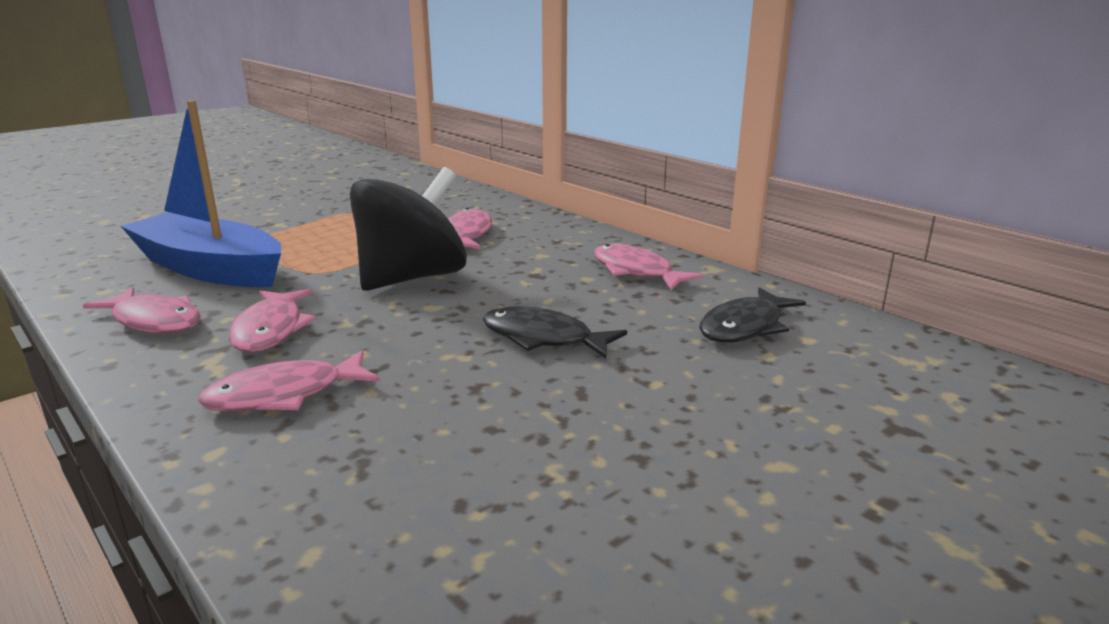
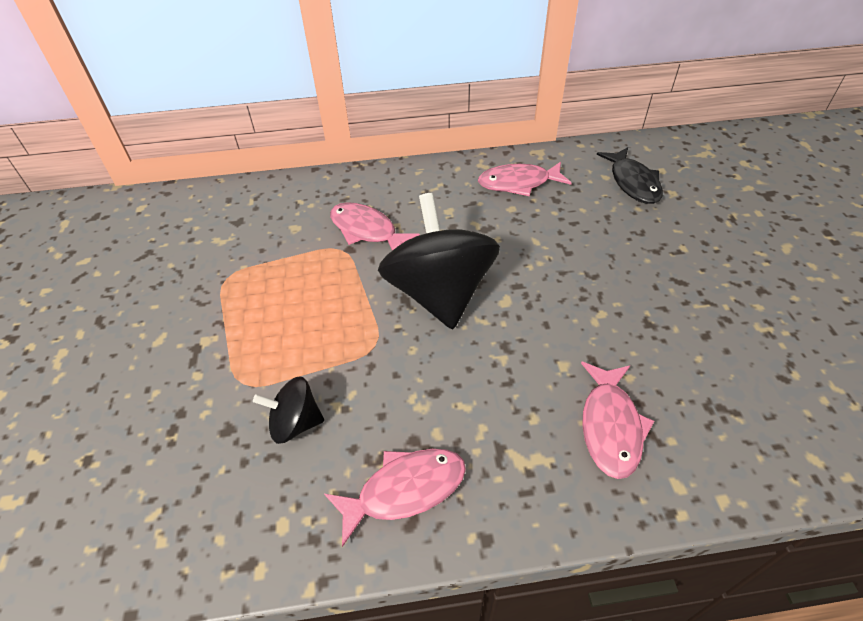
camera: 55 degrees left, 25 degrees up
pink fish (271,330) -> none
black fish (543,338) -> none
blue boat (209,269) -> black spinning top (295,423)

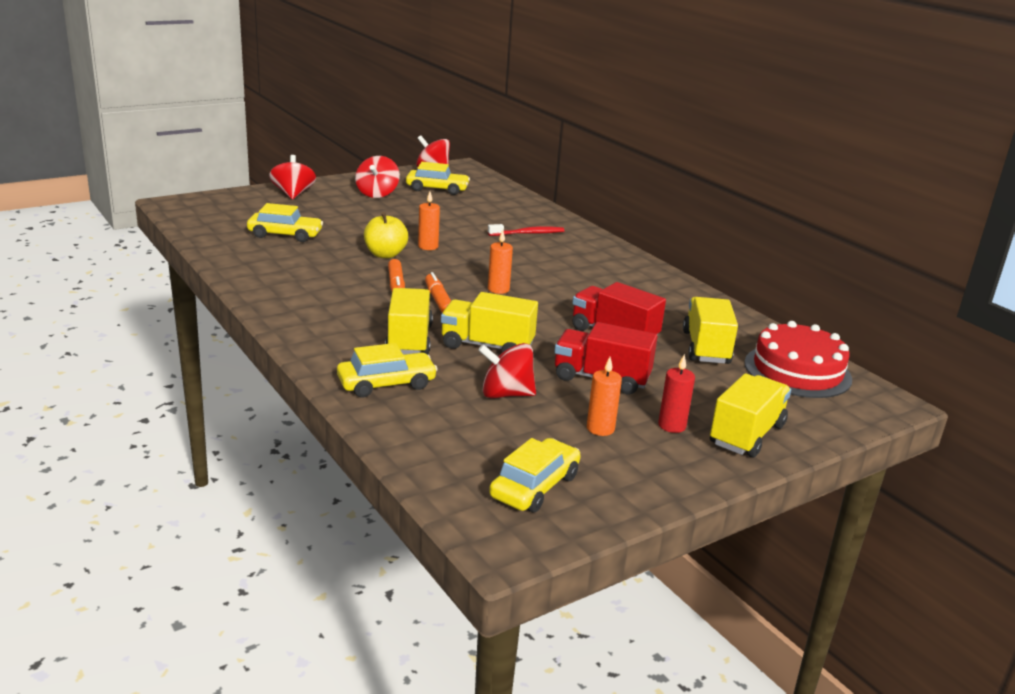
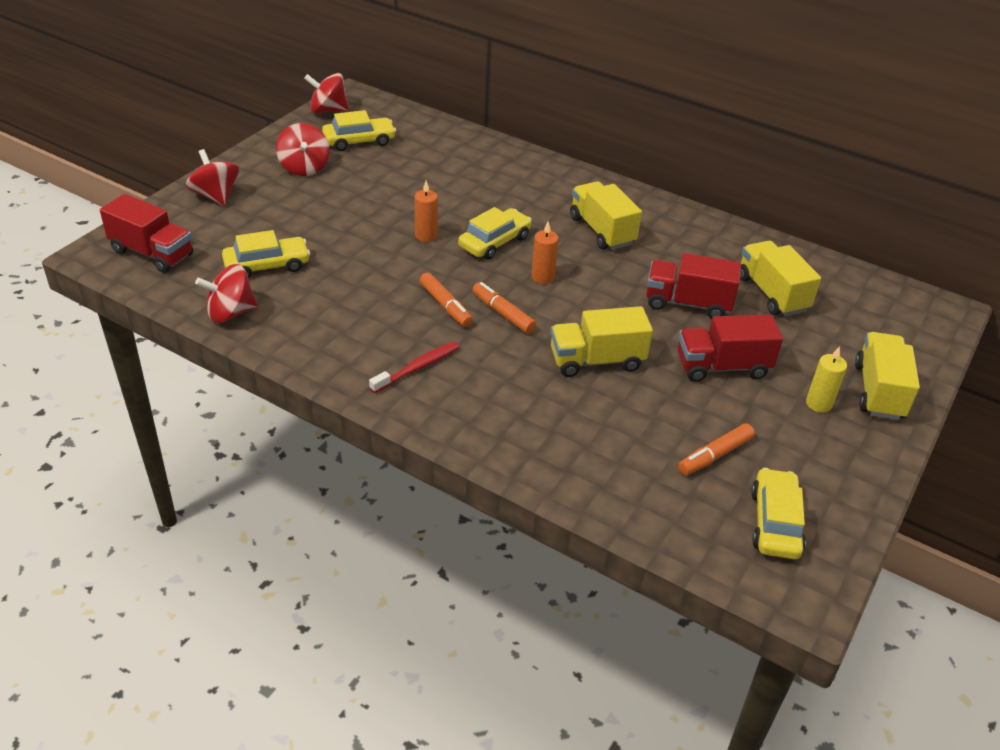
camera: 25 degrees left, 15 degrees up
yellow apple (385,254) -> none
orange candle (600,428) -> none
red cake (797,371) -> none
none -> red truck (152,253)
none -> orange marker (714,455)
yellow car (386,384) -> yellow car (494,242), relocated
yellow truck (409,340) -> yellow truck (602,231), relocated
red spinning top (506,394) -> red spinning top (230,313), relocated
red toothbrush (528,233) -> red toothbrush (417,368), relocated
red candle (672,425) -> yellow candle (818,404)

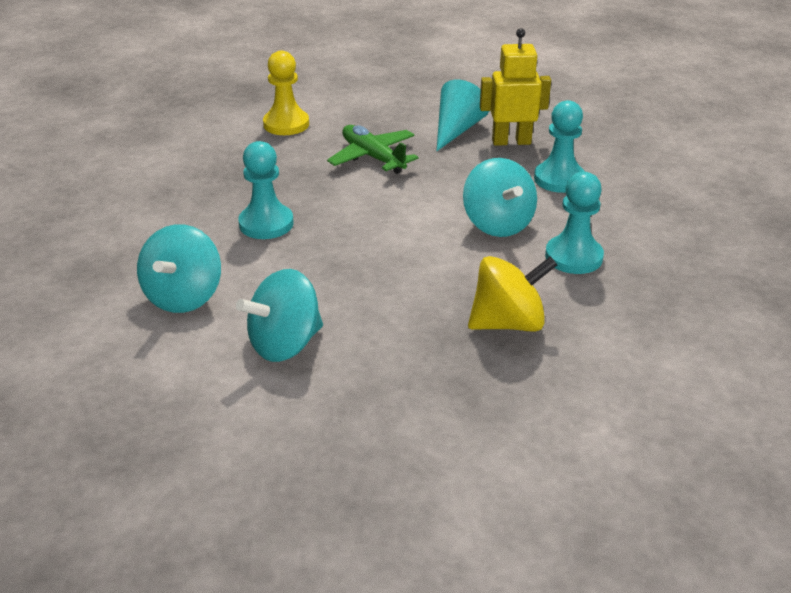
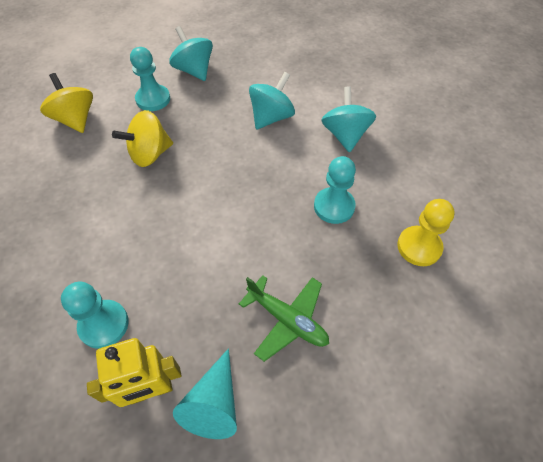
camera: 165 degrees right, 20 degrees up
none -> yellow spinning top (75,119)
yellow pawn (286,124) -> yellow pawn (419,247), relocated
turquoise spinning top (497,224) -> turquoise spinning top (194,71), relocated
turquoise pawn (573,257) -> turquoise pawn (153,99), relocated

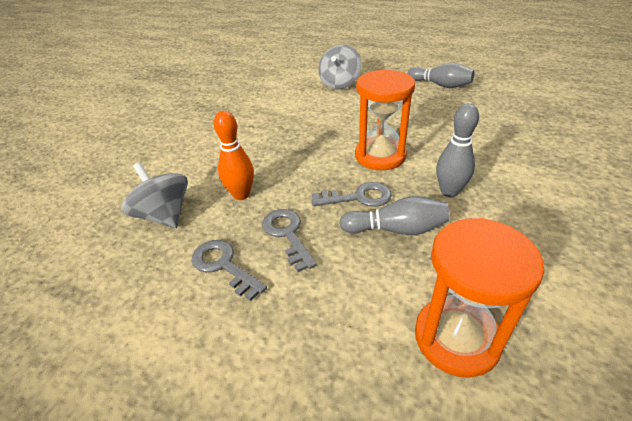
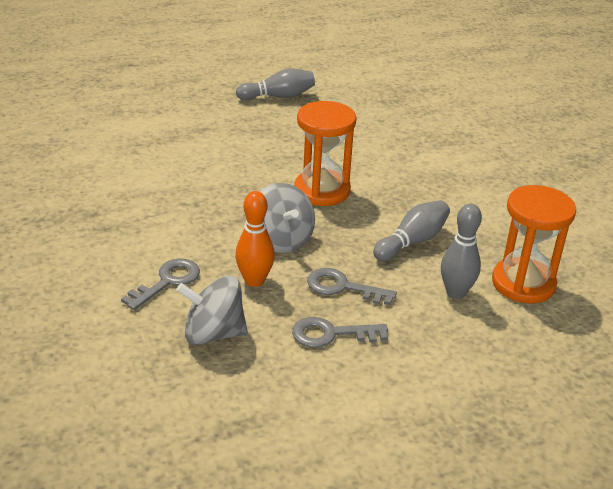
camera: 50 degrees left, 5 degrees down
grey key (358,197) -> grey key (167,281), relocated
grey spinning top (339,84) -> grey spinning top (281,240), relocated
grey bowling pin (449,191) -> grey bowling pin (456,292), relocated

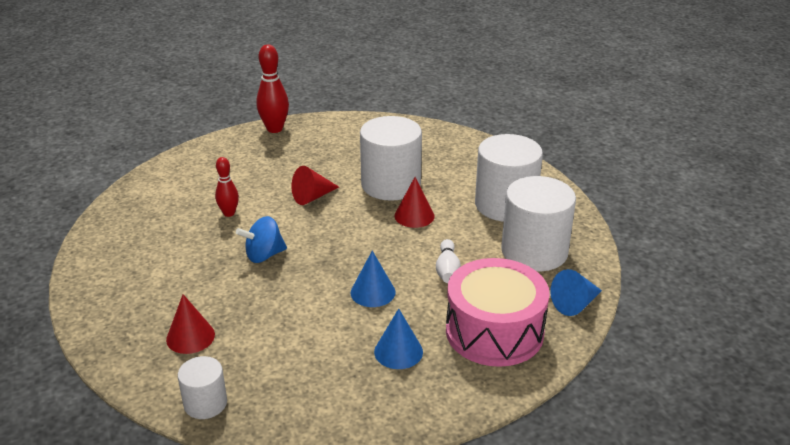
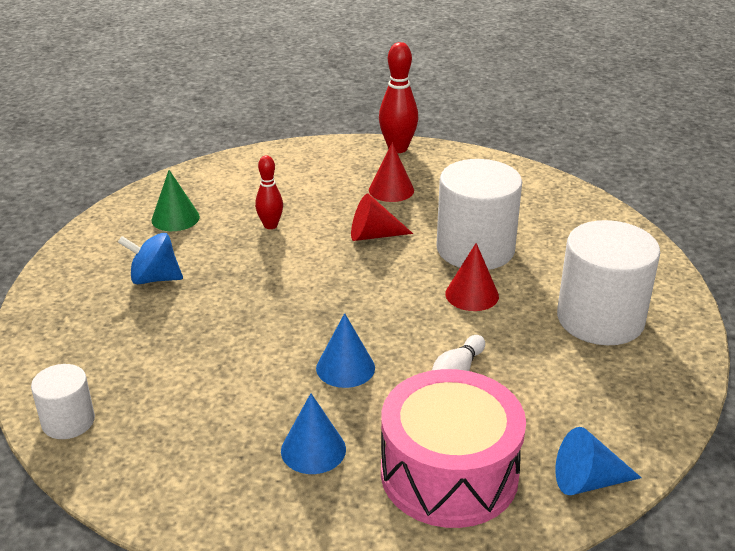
camera: 30 degrees right, 0 degrees up
white cylinder (534,251) -> none
none -> green cone (175,218)
red cone (190,337) -> red cone (391,190), relocated
blue spinning top (264,255) -> blue spinning top (154,278), relocated

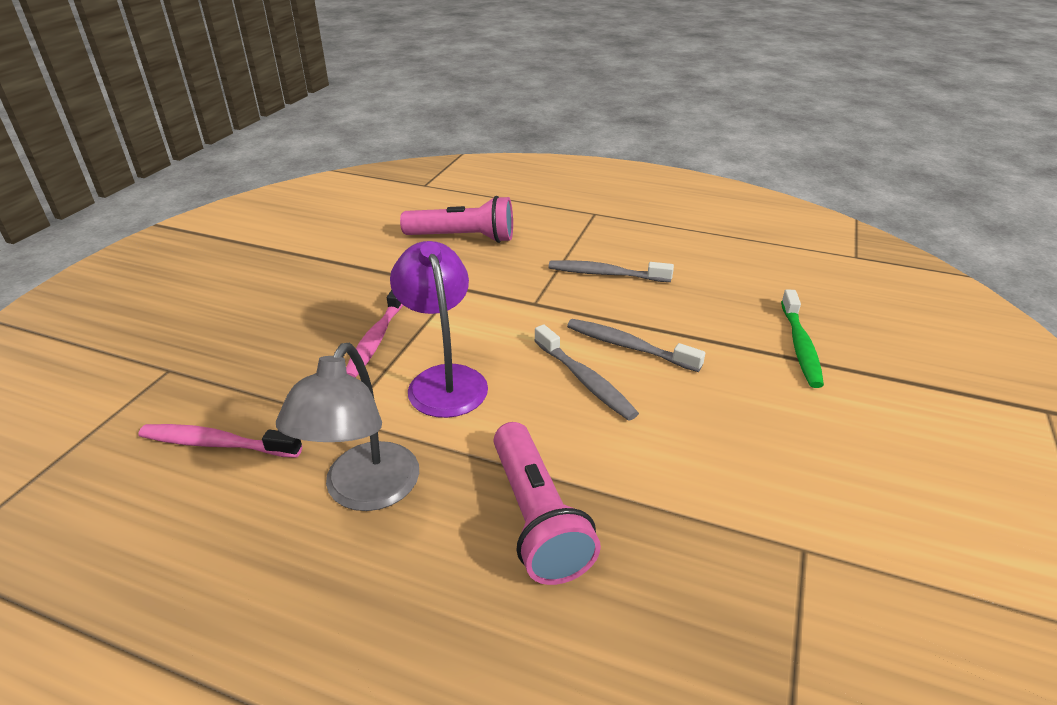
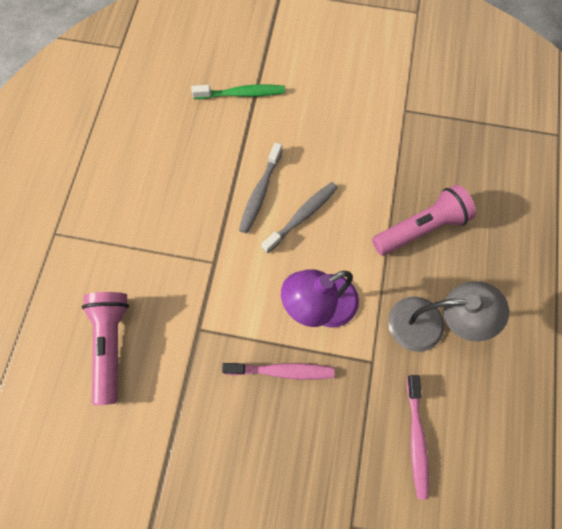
camera: 100 degrees left, 35 degrees up
grey toothbrush (605,274) -> none

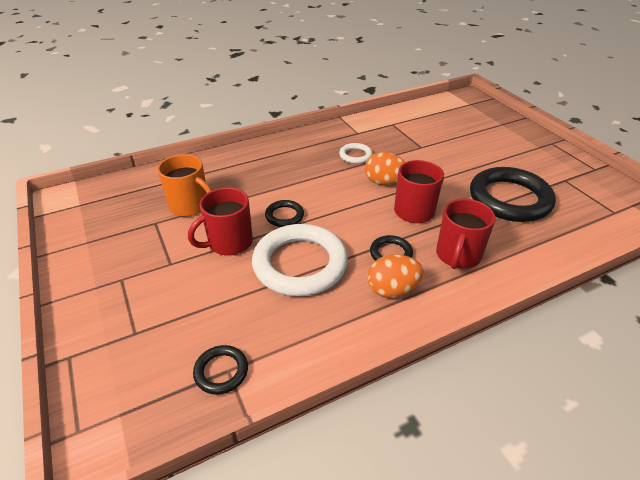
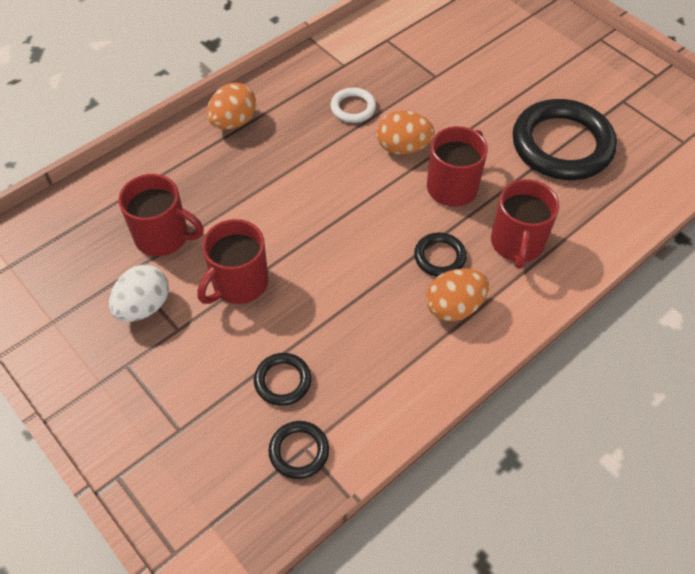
camera: 15 degrees left, 15 degrees up
white ring (300,264) -> none
none -> white egg (144,306)
none -> orange egg (233,122)
black ring (284,216) -> black ring (283,381), relocated
orange mug (190,206) -> red mug (163,237)

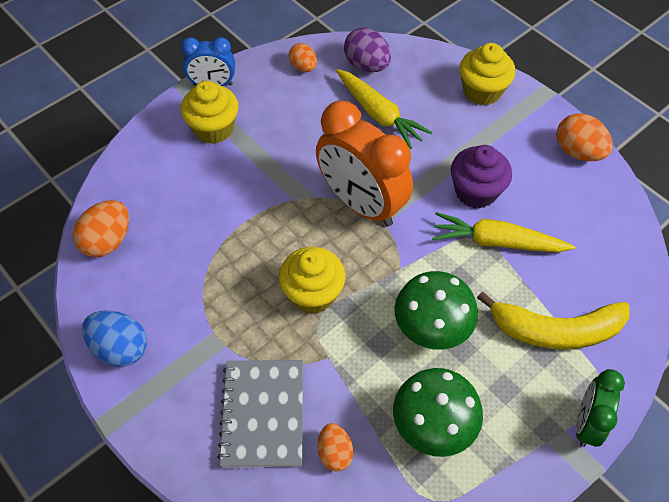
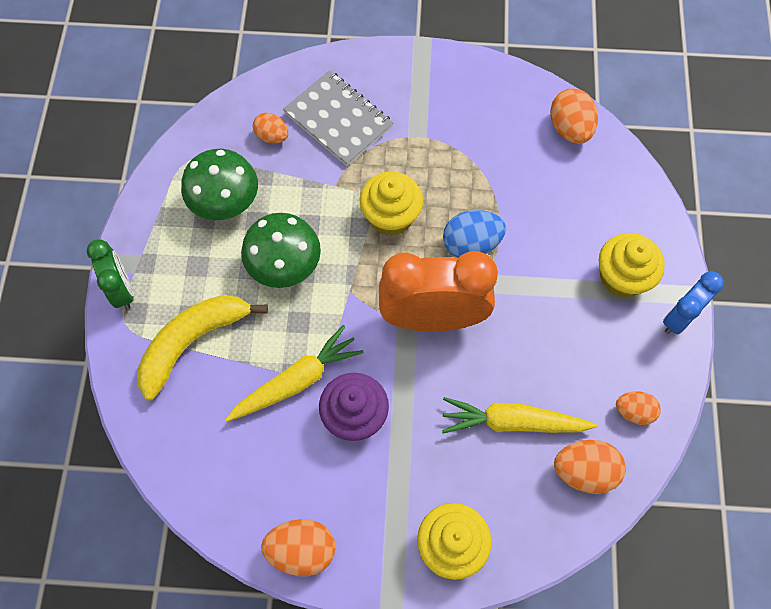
camera: 135 degrees right, 10 degrees up
blue egg (120,348) -> blue egg (471,244), relocated
purple egg (367,65) -> orange egg (584,471)

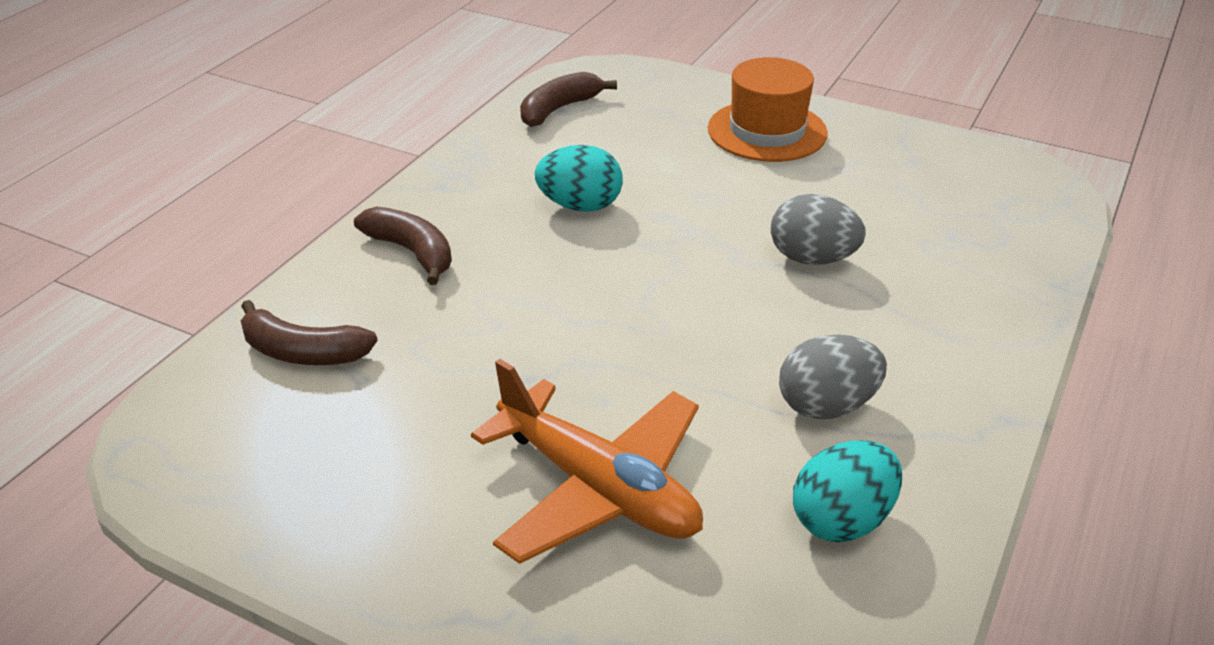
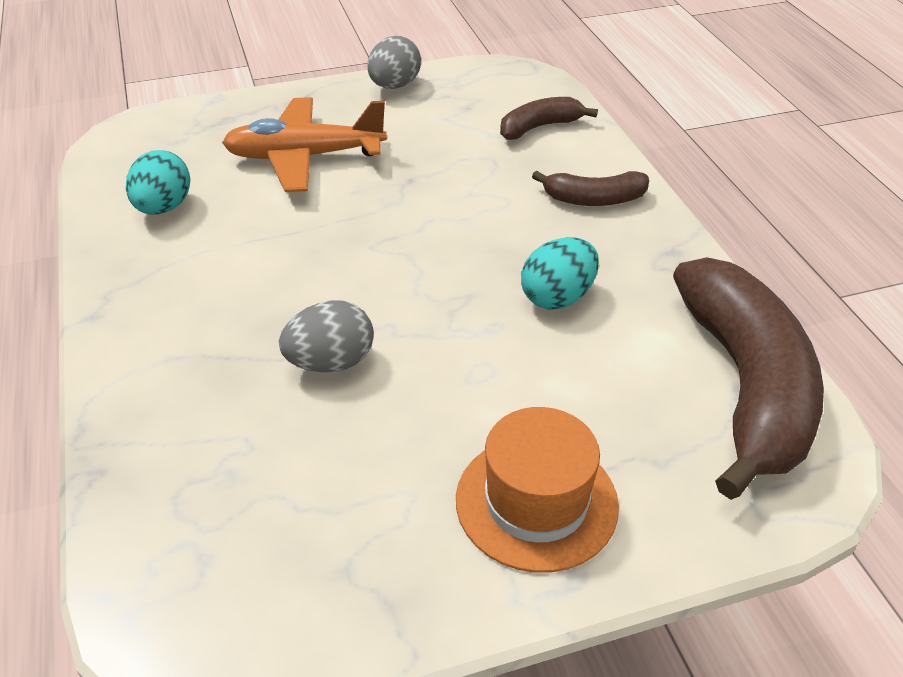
camera: 135 degrees right, 5 degrees up
grey egg (827,406) -> grey egg (394,86), relocated
brown banana (559,109) -> brown banana (745,386), x2.08

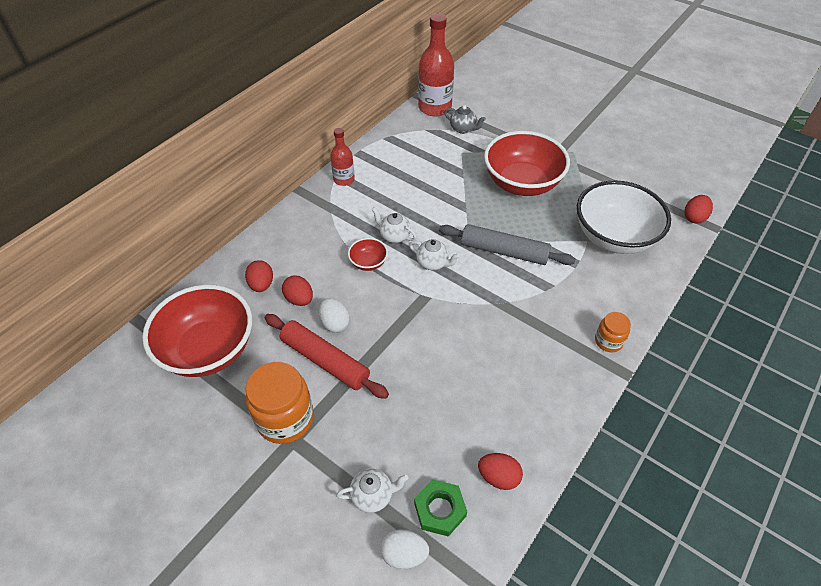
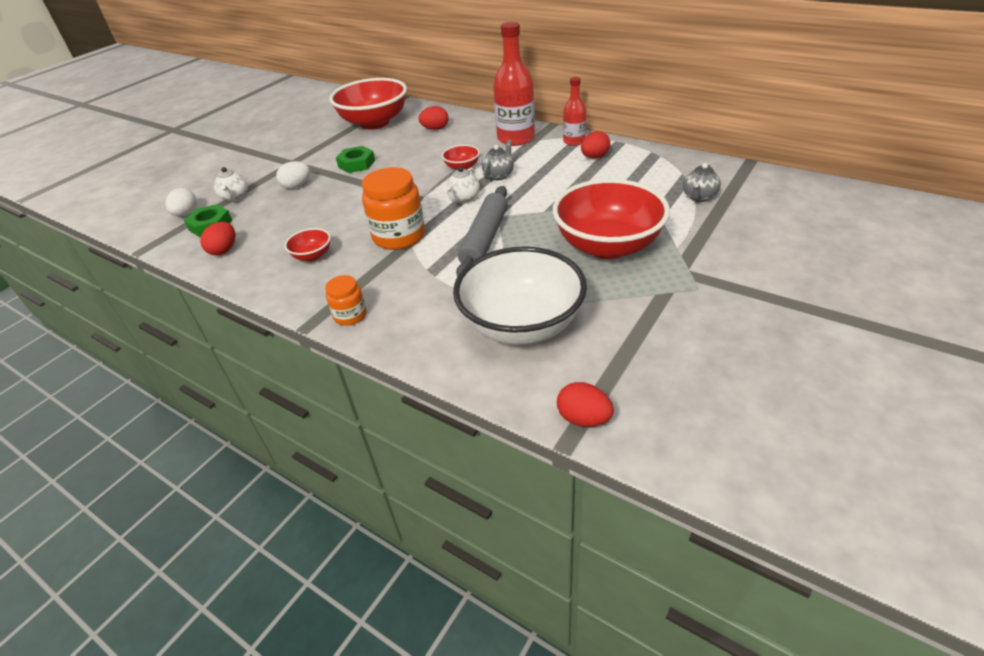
camera: 90 degrees right, 10 degrees down
none -> red bowl (312,256)
orange jar (285,418) -> orange jar (399,236), relocated
red egg (299,299) -> red egg (594,157), relocated
white egg (335,323) -> white egg (296,186), relocated
red bottle (434,107) -> red bottle (516,138), relocated
red rolling pin (325,360) -> green nut (356,164)
white teapot (394,236) -> grey teapot (499,175)

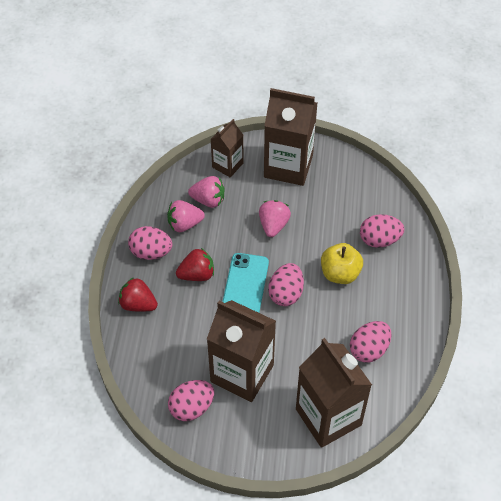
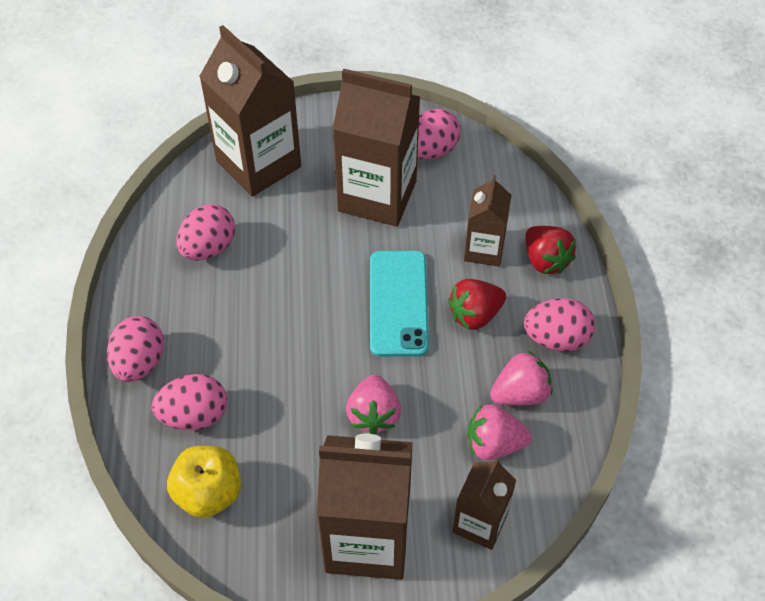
camera: 170 degrees right, 0 degrees up
none -> brown carton (484,249)
pink egg (286,293) -> pink egg (140,362), relocated
yellow apple (340,273) -> yellow apple (209,493), relocated
red strawberry (138,304) -> red strawberry (545,260), 45 degrees clockwise

